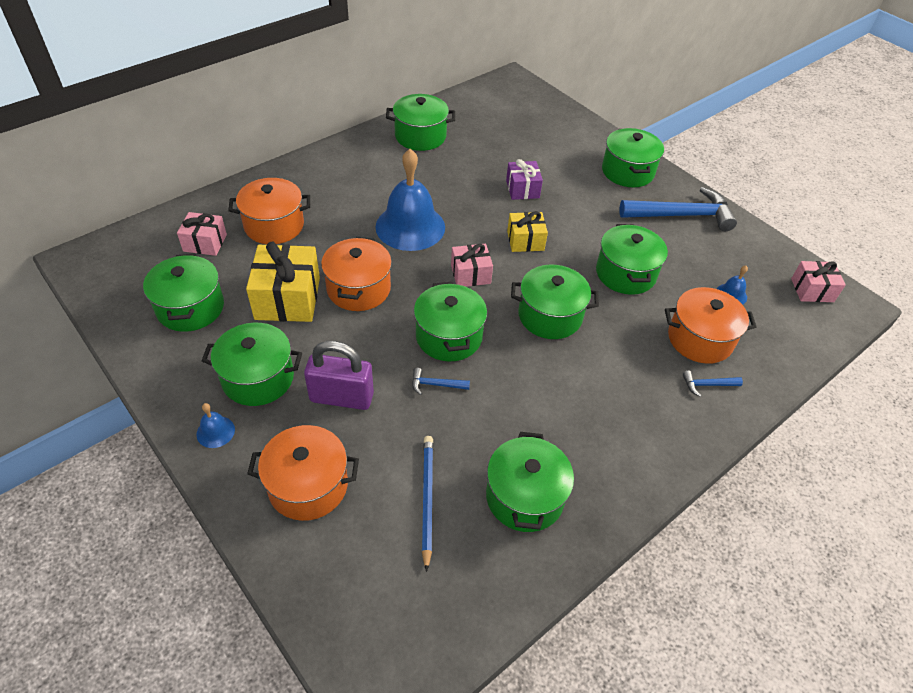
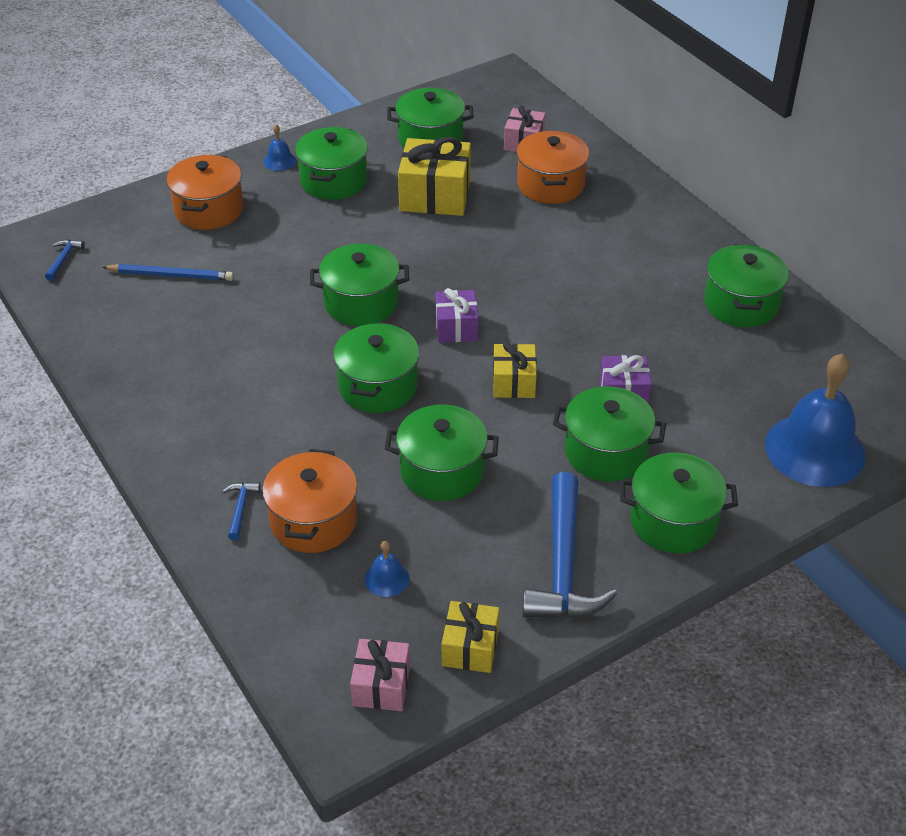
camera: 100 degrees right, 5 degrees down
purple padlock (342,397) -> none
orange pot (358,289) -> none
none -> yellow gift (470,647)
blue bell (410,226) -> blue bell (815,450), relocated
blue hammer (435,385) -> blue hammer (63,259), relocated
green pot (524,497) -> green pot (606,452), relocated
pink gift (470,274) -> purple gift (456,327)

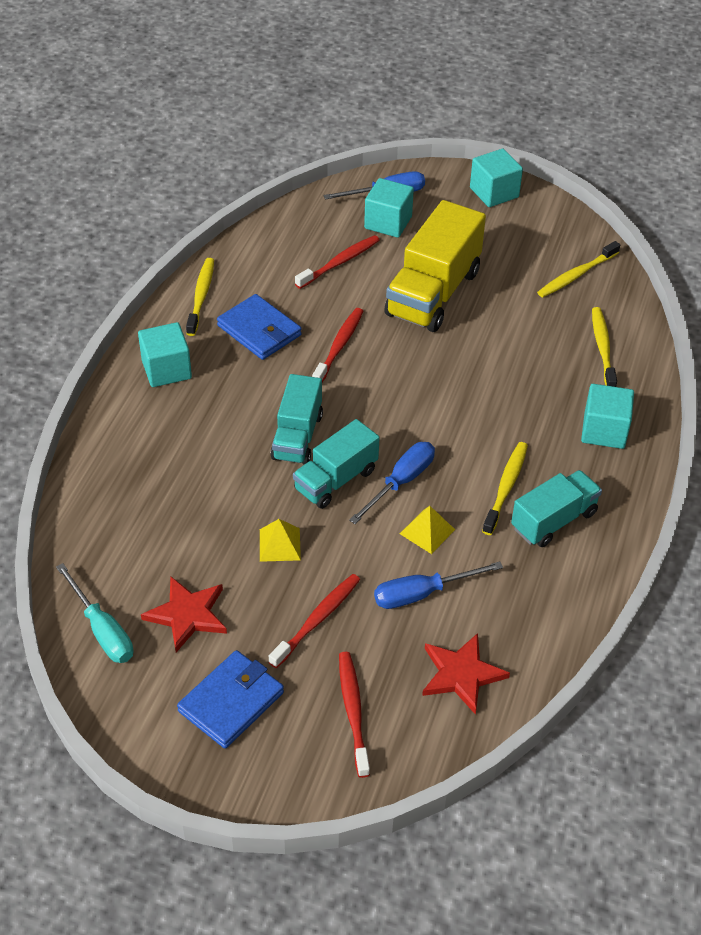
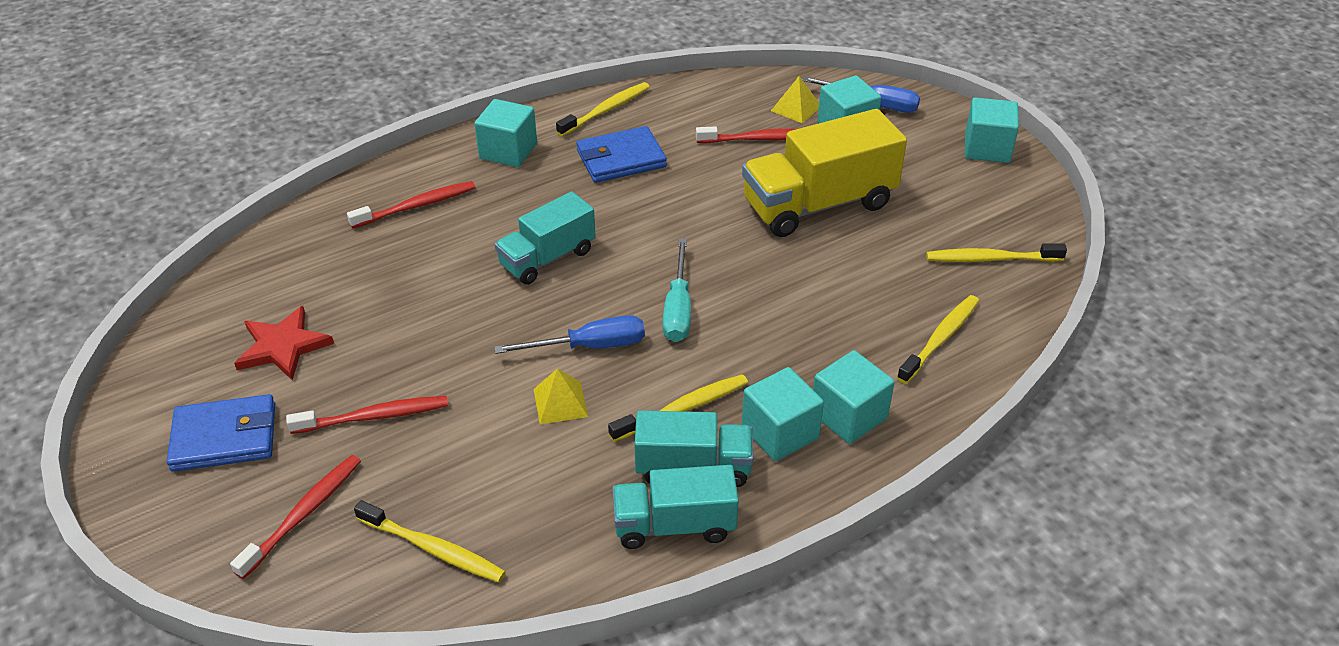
camera: 40 degrees right, 5 degrees down
blue screwdriver (422,594) -> none
none -> turquoise cube (780,432)
turquoise screwdriver (102,630) -> turquoise screwdriver (678,309), relocated
yellow pyramid (280,544) -> yellow pyramid (796,108), relocated
turquoise truck (336,480) -> turquoise truck (674,525), relocated
red toothbrush (339,346) -> red toothbrush (416,206), relocated
red star (461,674) -> yellow toothbrush (433,548)
blue wallet (259,330) -> blue wallet (621,159), 75 degrees clockwise

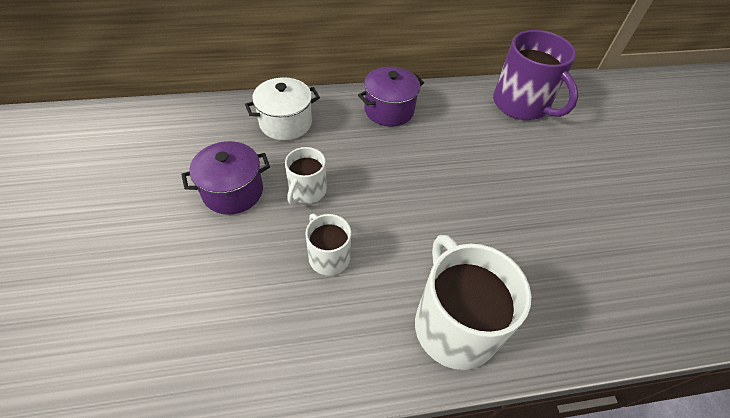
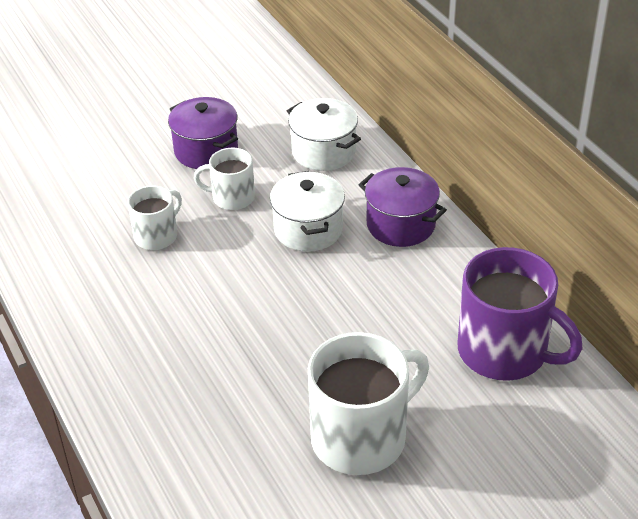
camera: 75 degrees right, 10 degrees down
none -> white pot (308,229)
white mug (454,324) -> white mug (361,437), relocated
purple mug (521,105) -> purple mug (505,352), 90 degrees counterclockwise

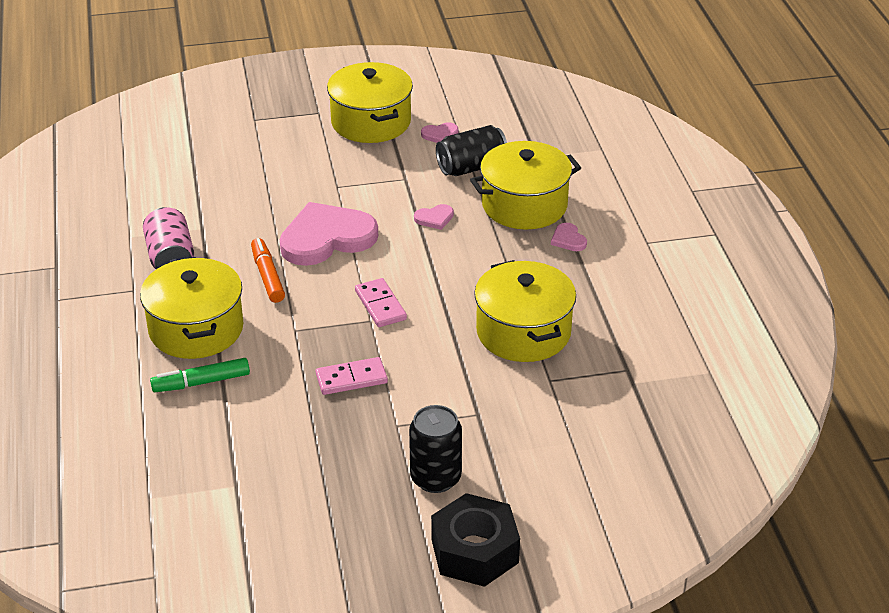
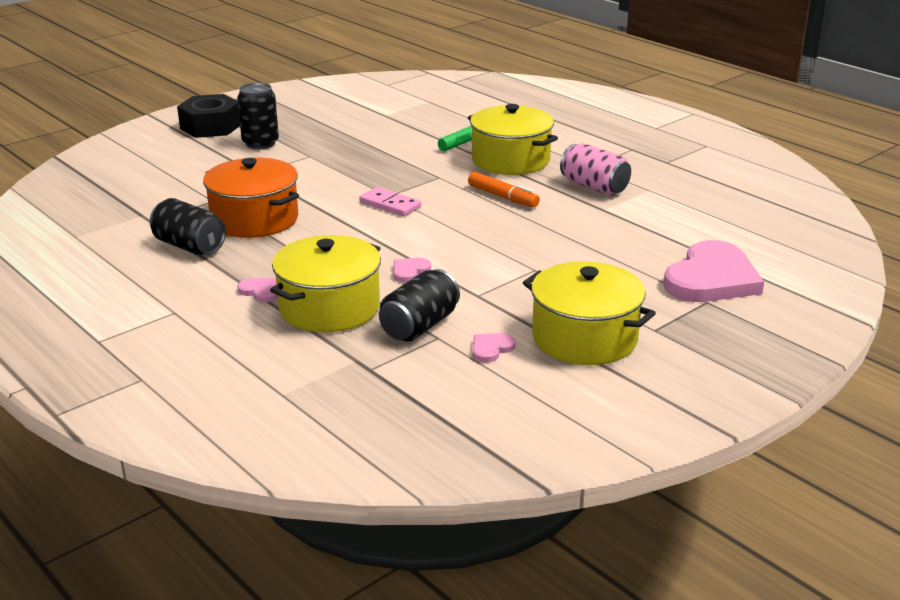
camera: 150 degrees right, 10 degrees down
pink domino (351,379) -> none
none -> black can (189,246)
pink heart (326,238) -> pink heart (711,279), relocated
yellow pot (523,332) -> orange pot (254,219)

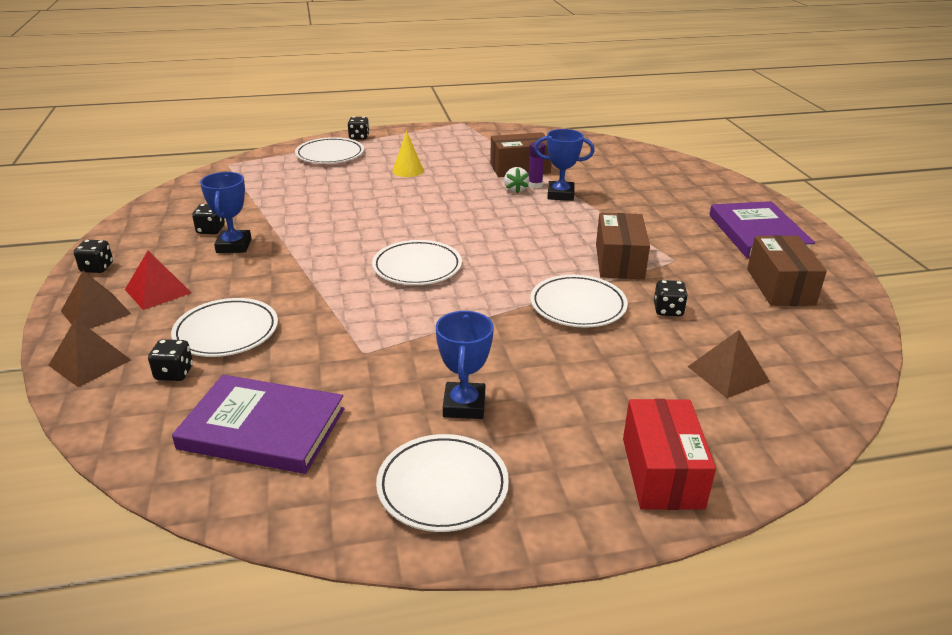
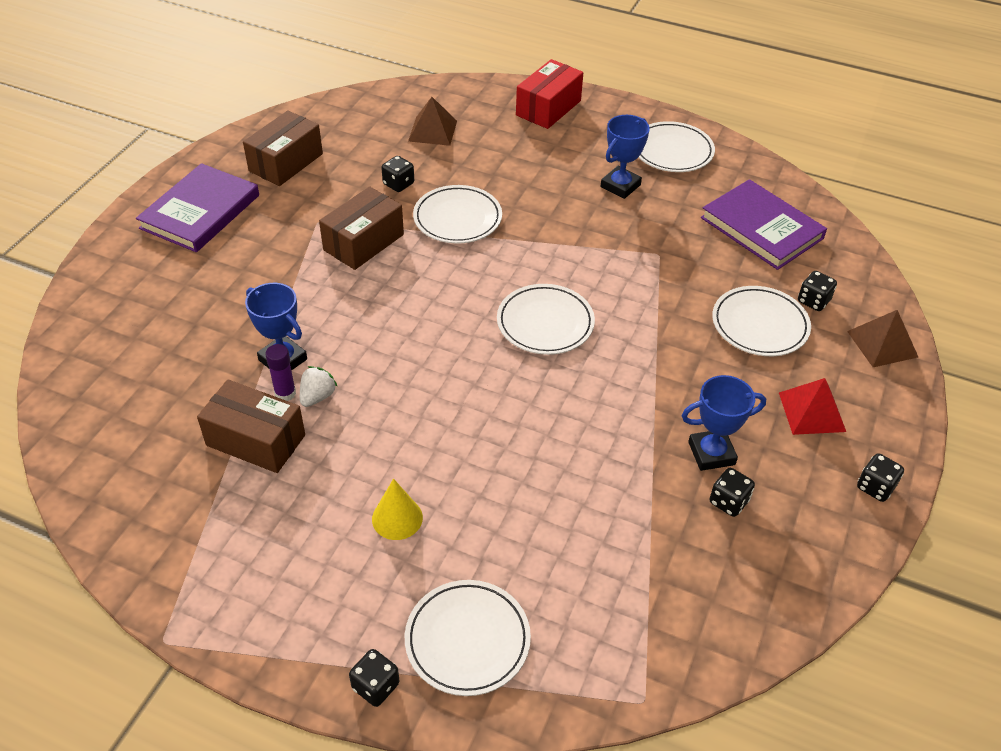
camera: 145 degrees left, 15 degrees up
brown pyramid (95,312) -> none
blue trophy (234,246) -> blue trophy (711,453), 45 degrees clockwise

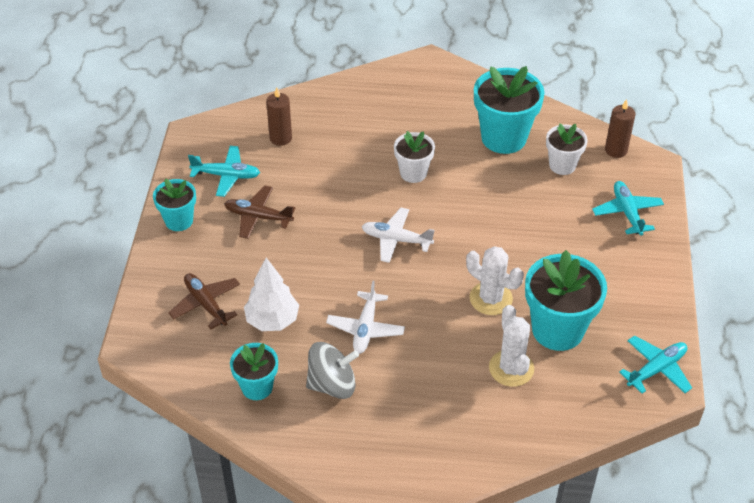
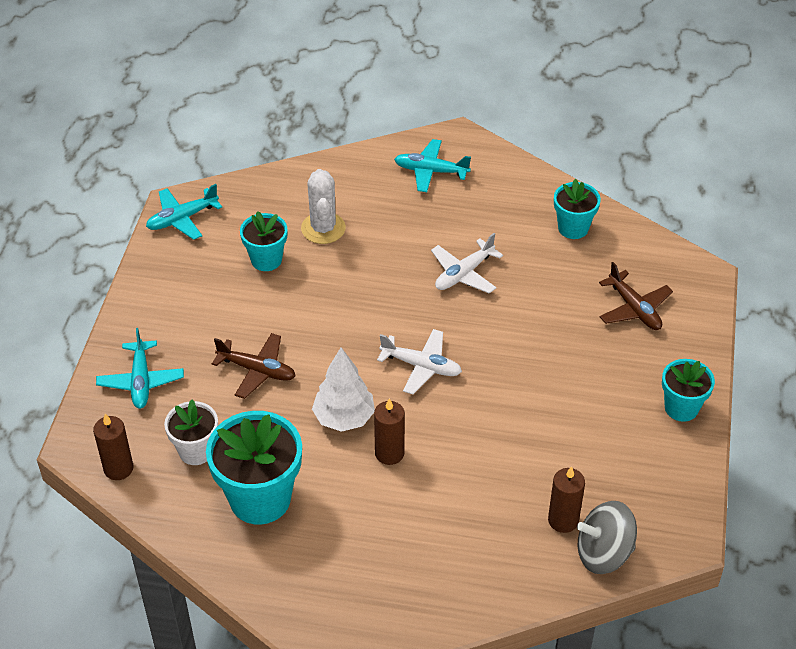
camera: 175 degrees left, 0 degrees up
white cactus (491,298) -> none
turquoise plane (226,175) -> turquoise plane (431,171), relocated
brown plane (258,217) -> brown plane (257,370), relocated
white tree (272,320) -> white tree (344,418), relocated
grey spinning top (332,384) -> grey spinning top (603,553), relocated
white flower pot (413,173) -> brown candle (389,453)
white plane (365,328) -> white plane (464,274), 150 degrees counterclockwise
turquoise flower pot (557,330) -> turquoise flower pot (266,260), x0.58

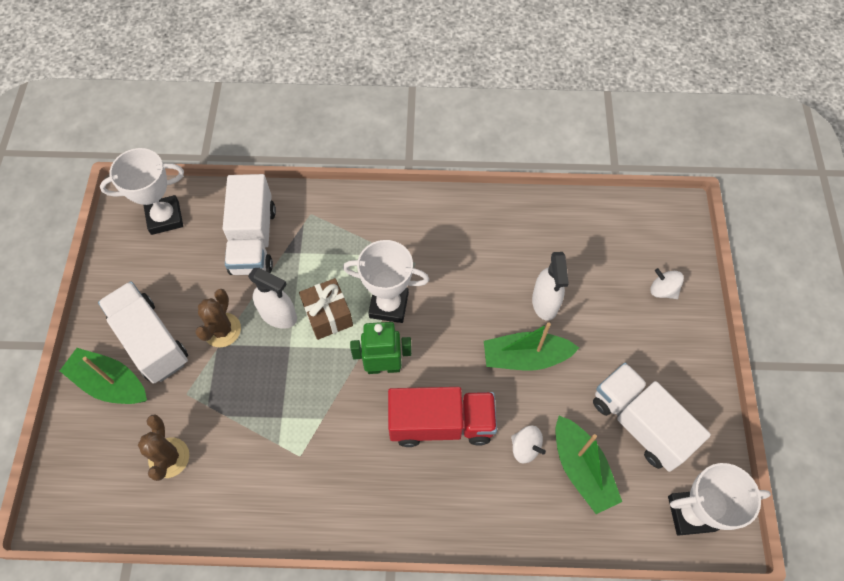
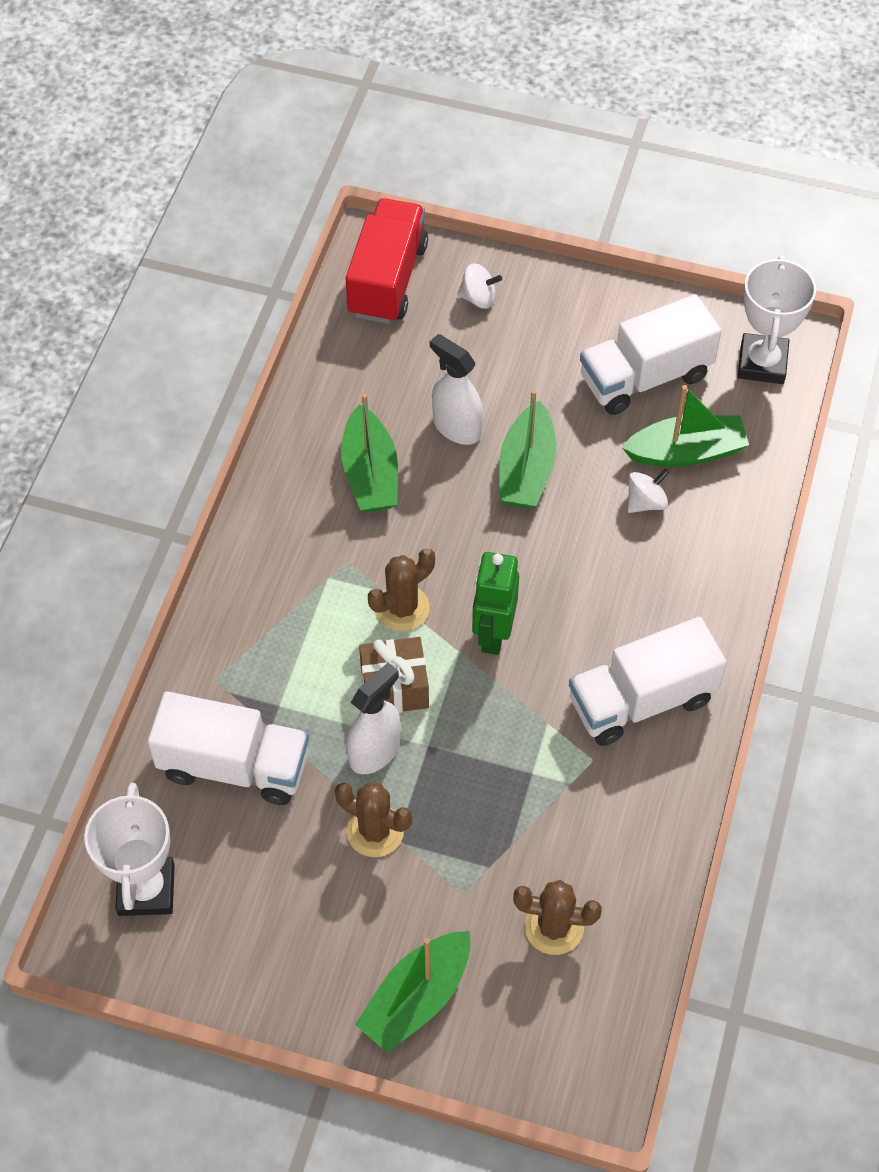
camera: 75 degrees left, 5 degrees down
none -> green boat (370,474)
white truck (151,341) -> white truck (641,700), relocated
red truck (441,423) -> red truck (387,280), relocated
white trophy (389,305) -> brown cactus (402,608)
white spray bottle (545,303) -> white spray bottle (456,427), 150 degrees counterclockwise
white spinning top (662,290) -> white spinning top (478,298), 135 degrees counterclockwise

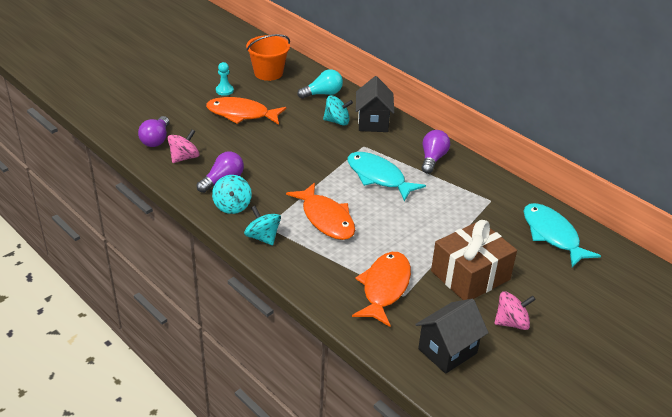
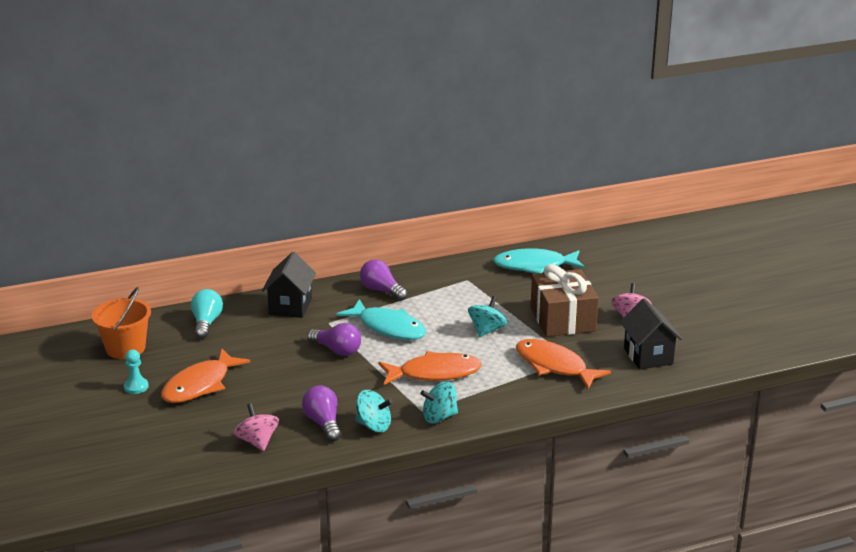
camera: 65 degrees left, 10 degrees down
purple light bulb (156,140) -> purple light bulb (337,350), relocated
turquoise spinning top (337,121) -> turquoise spinning top (487,330), relocated
turquoise fish (378,177) -> turquoise fish (388,327), 120 degrees counterclockwise
black house (373,122) -> black house (290,306), 75 degrees clockwise

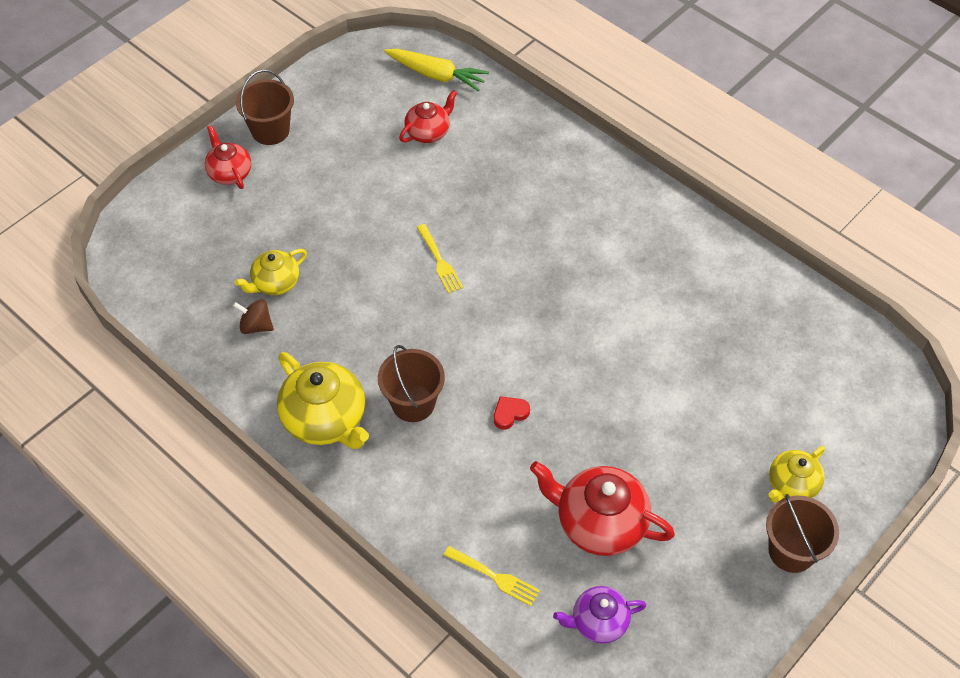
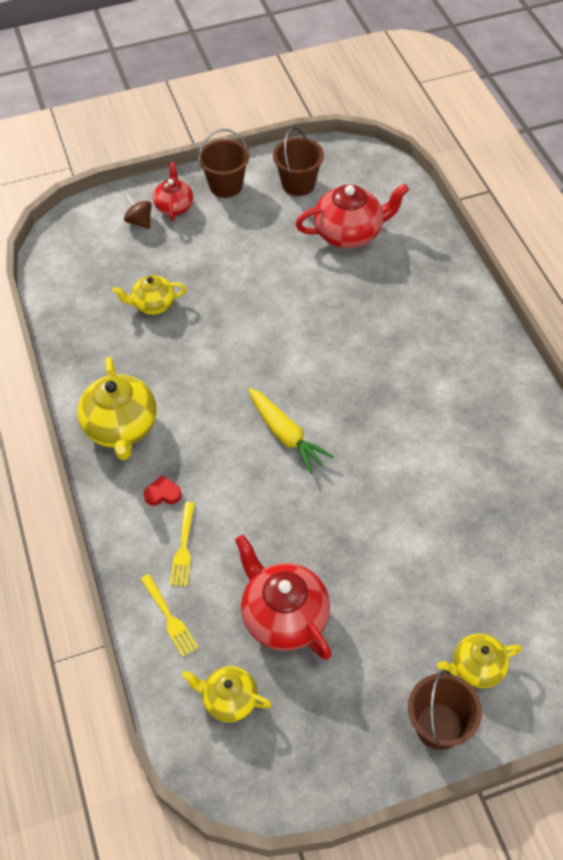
camera: 30 degrees right, 0 degrees up
brown spinning top (256,326) -> brown spinning top (139,221), relocated
brown bucket (413,403) -> brown bucket (298,184), relocated
yellow carrot (436,75) -> yellow carrot (286,435), relocated
yellow fork (439,261) -> yellow fork (183,547), relocated
red heart (510,414) -> red heart (163,494), relocated
purple teapot (598,622) -> yellow teapot (229,699)
red teapot (428,132) -> red teapot (349,233), x1.66

